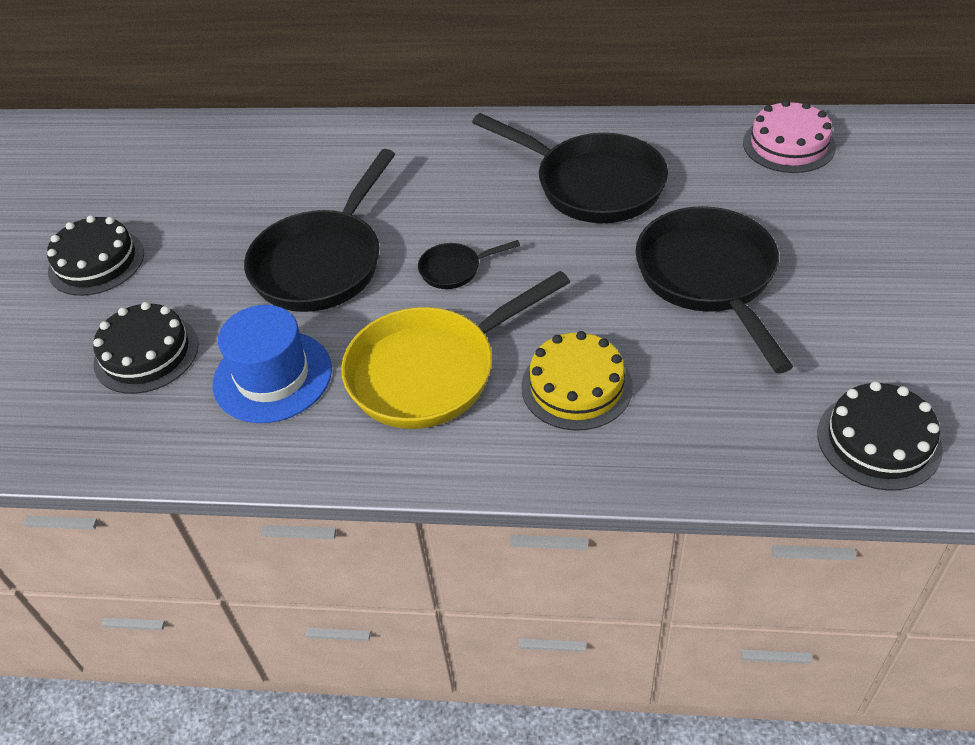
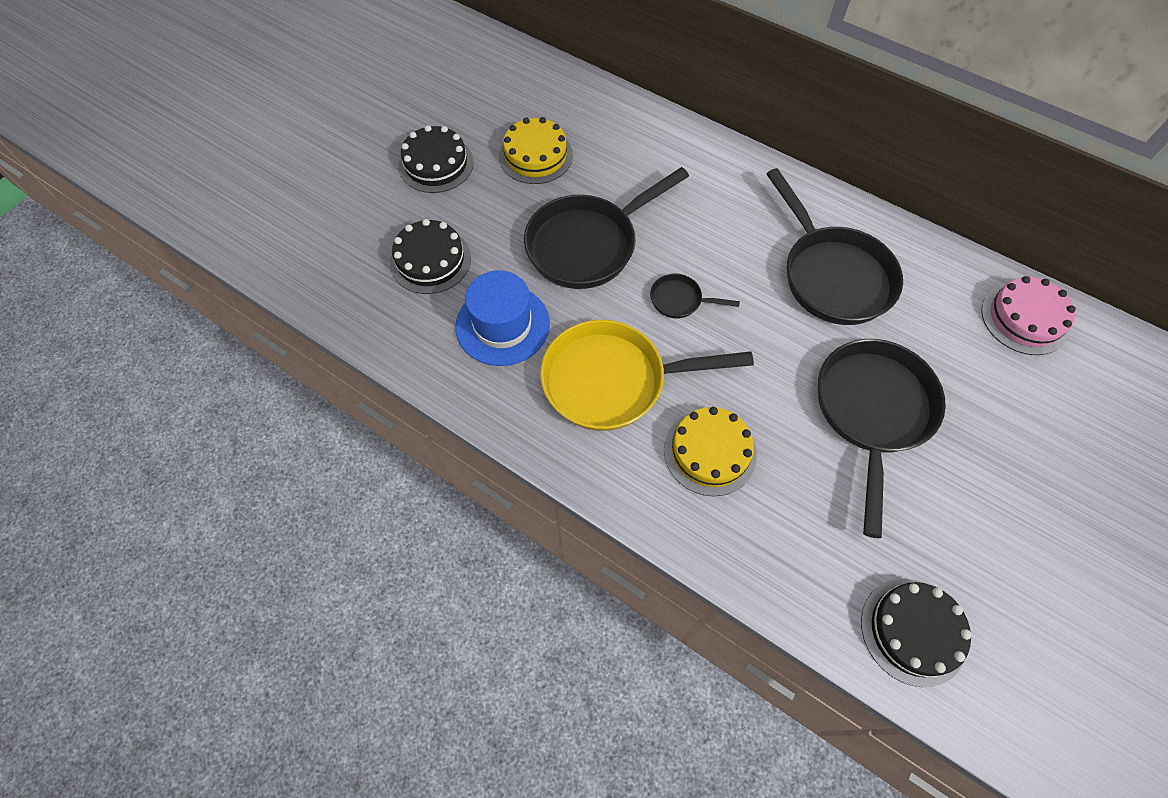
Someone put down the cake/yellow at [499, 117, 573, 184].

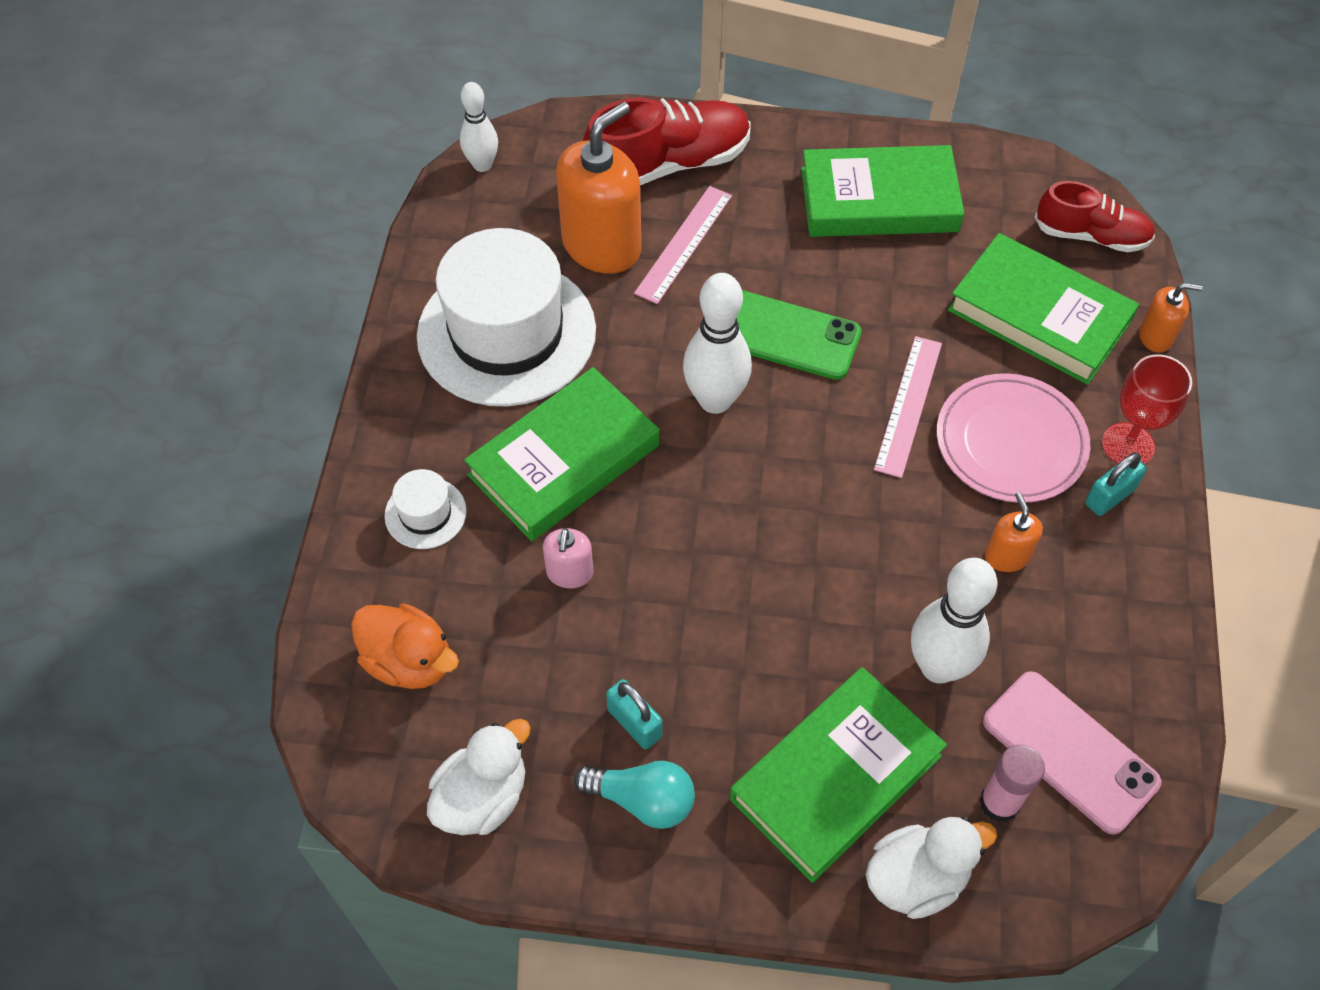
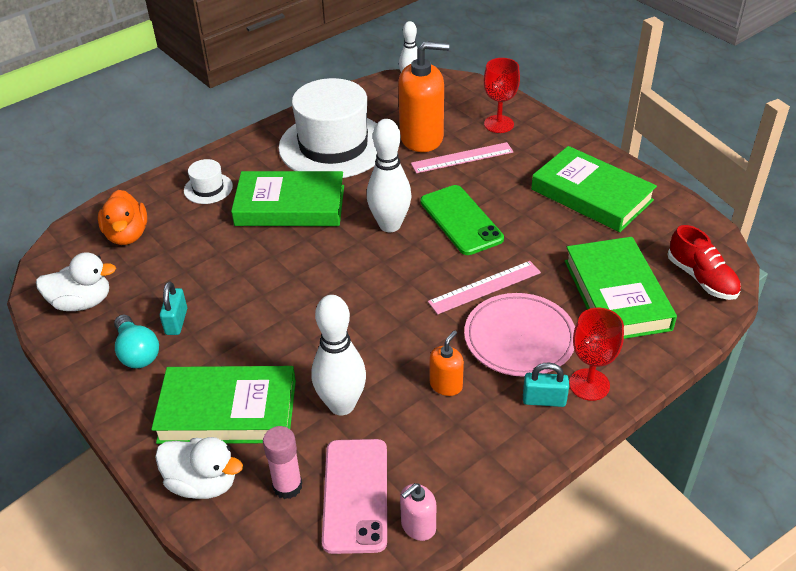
Someone carried the soap dispenser/pink from [543, 528, 593, 588] to [400, 483, 436, 541]. Someone swapped the shoe/red at [583, 97, 751, 185] for the goblet/red at [484, 58, 520, 133]. Someone took away the soap dispenser/orange at [1139, 283, 1203, 353].

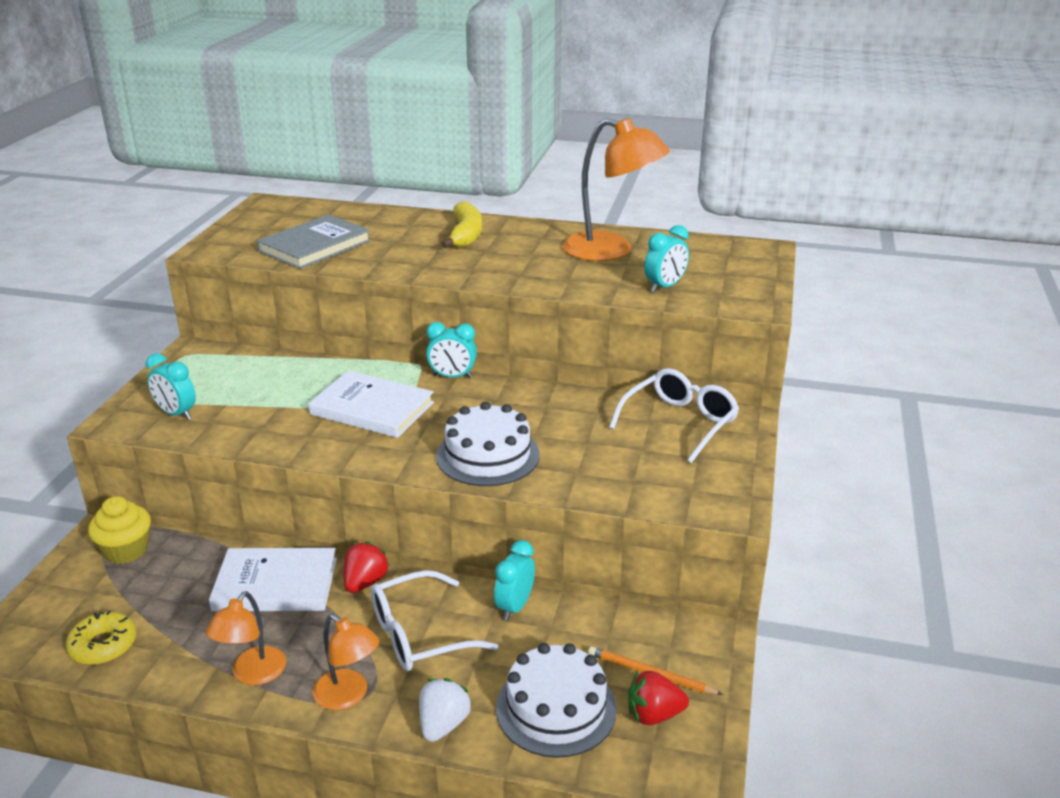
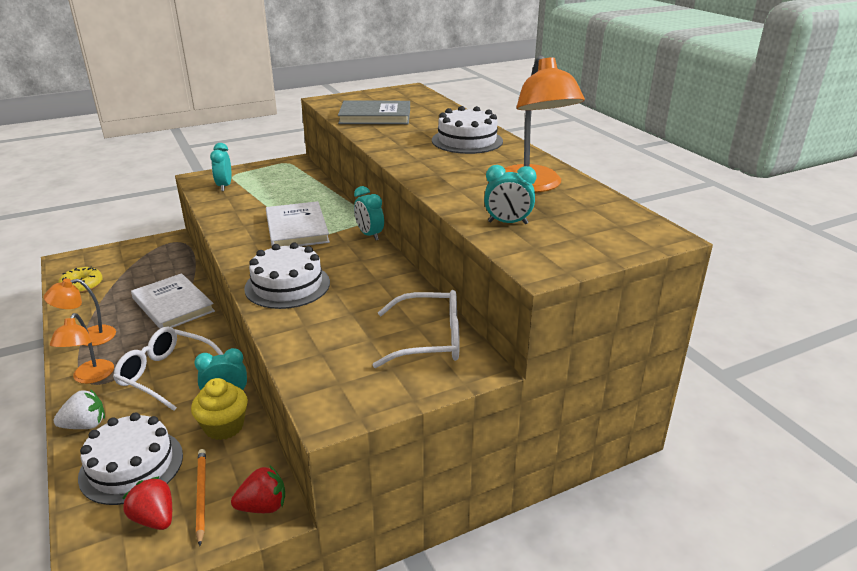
Someone carried the cupcake/yellow from [88, 496, 151, 564] to [191, 378, 248, 440]. Someone carried the strawberry/red from [344, 541, 390, 593] to [231, 466, 285, 513]. Someone swapped the banana/yellow at [441, 201, 482, 248] for the cake/white at [432, 106, 503, 154].

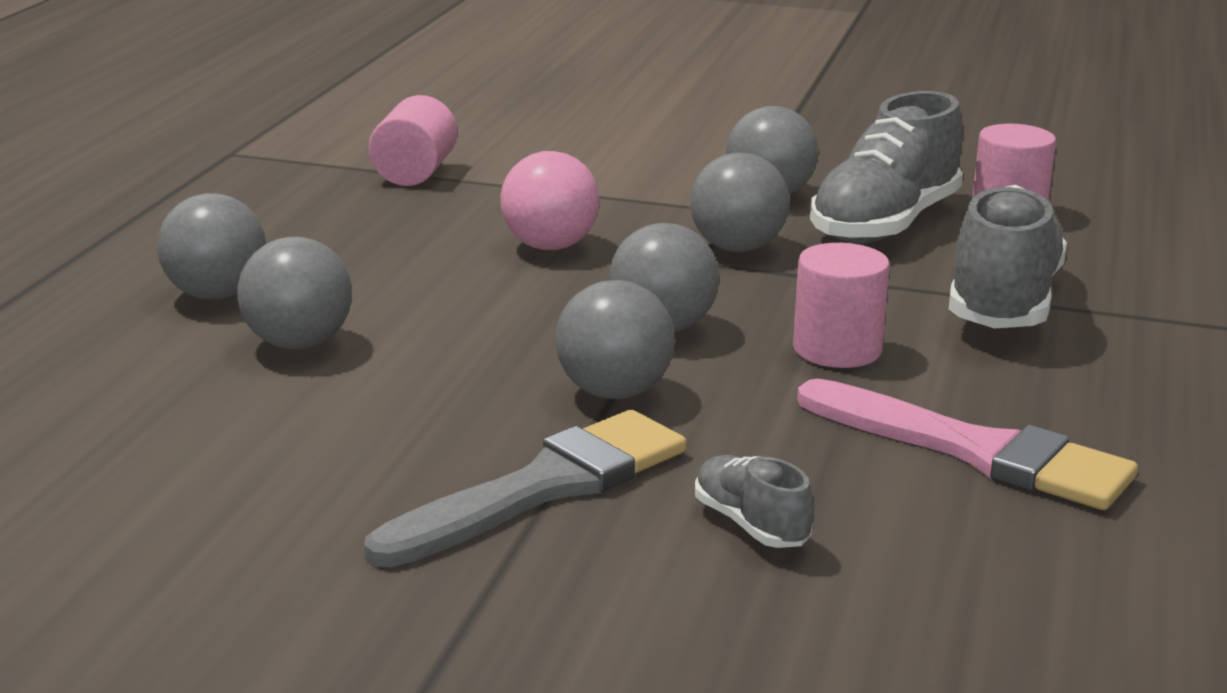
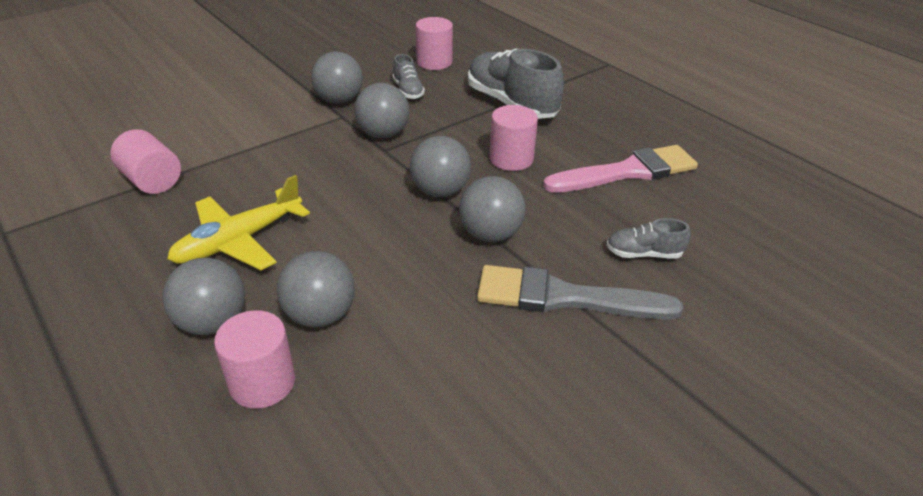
Someone rotated the brush/grey at [364, 410, 687, 567] by 75 degrees counterclockwise. Someone took away the ball/pink at [500, 151, 600, 250]. Someone scaled the shoe/grey at [810, 91, 963, 243] by 0.49. Someone put down the plane/yellow at [167, 175, 310, 270]. Someone put down the cylinder/pink at [214, 310, 295, 409].

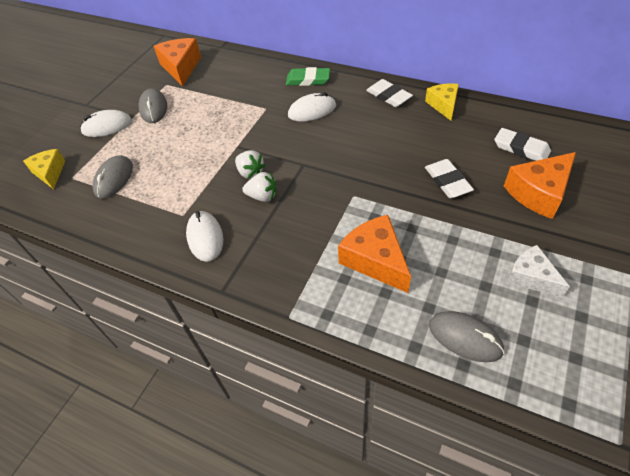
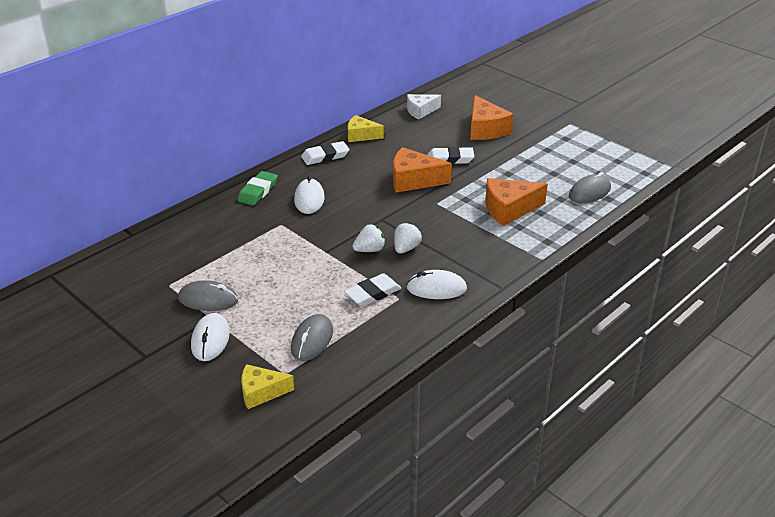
Someone rotated the mouse/grey at [93, 155, 133, 199] by 75 degrees clockwise. Someone carried the cheese/orange from [153, 38, 201, 86] to [393, 147, 452, 193]. Someone carried the eraser/white from [494, 128, 551, 161] to [344, 273, 401, 307]. Someone carried the cheese/white from [507, 245, 570, 298] to [407, 94, 441, 119].

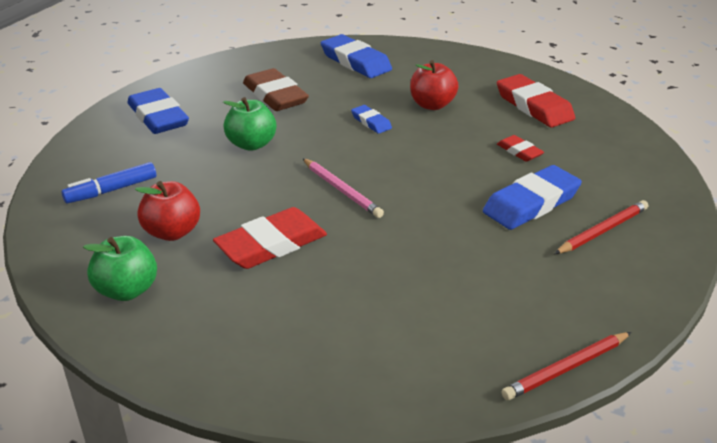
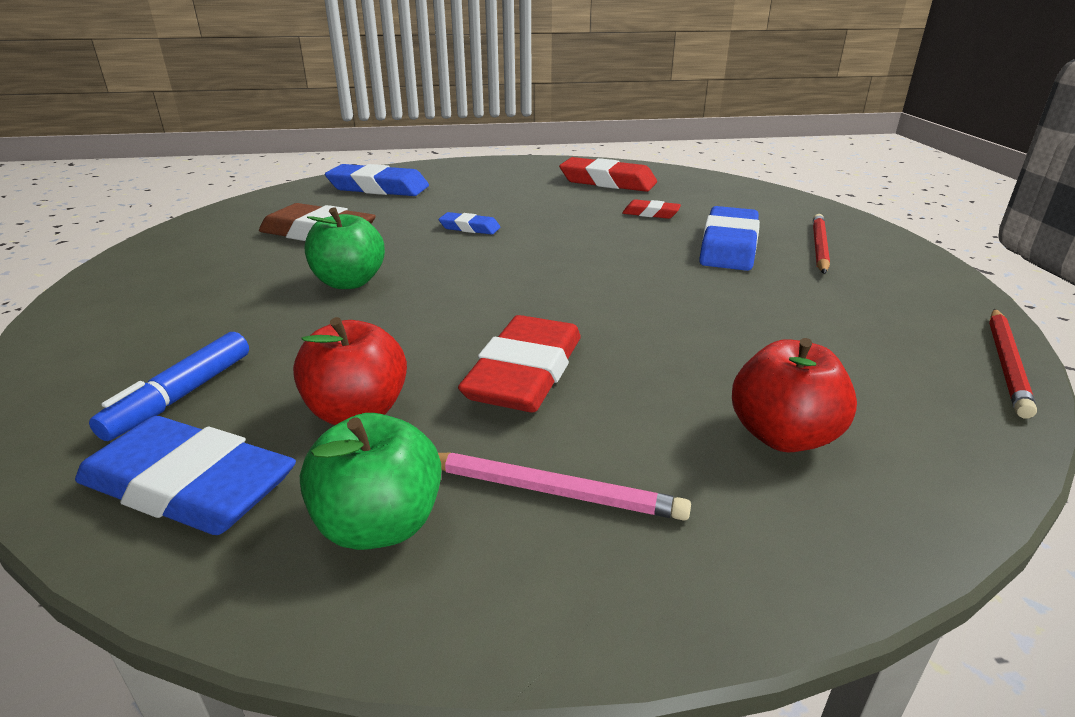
Someone carried the eraser/blue from [128, 88, 189, 134] to [75, 416, 296, 535]. Someone carried the pencil/pink from [302, 158, 384, 218] to [438, 453, 691, 521]. Someone carried the apple/red from [410, 60, 458, 110] to [732, 338, 857, 452].

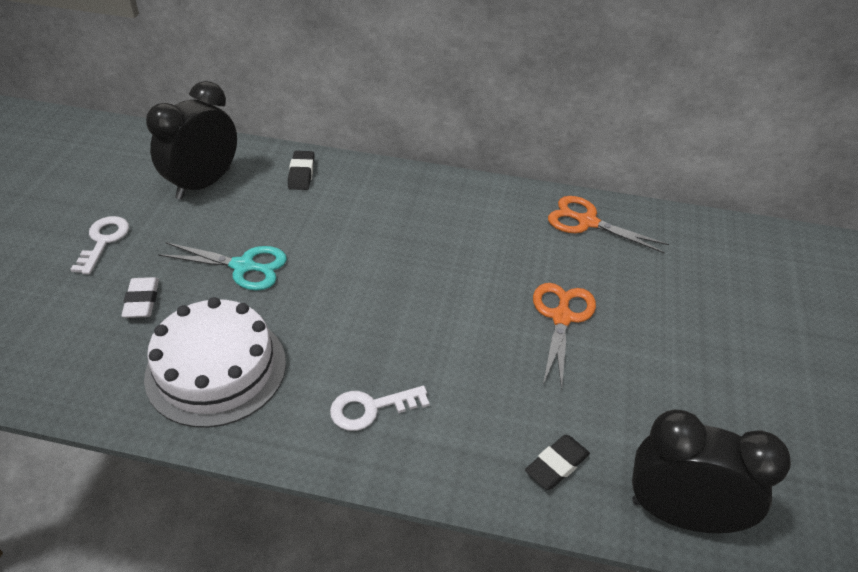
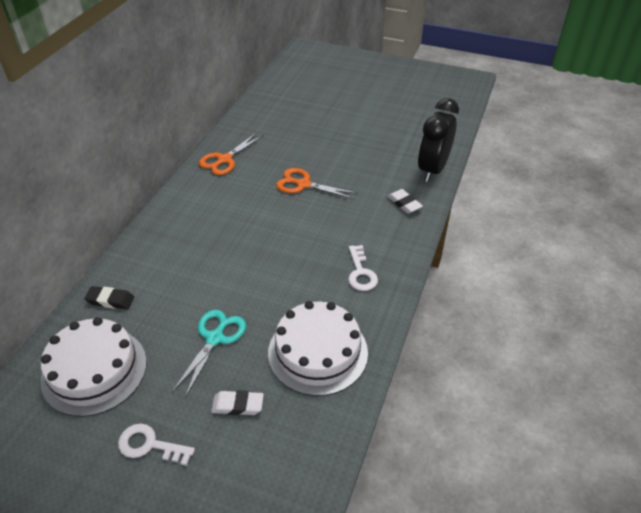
Someone swapped the clock/black at [146, 81, 237, 200] for the cake/white at [41, 317, 147, 417]. Someone repainted the eraser/black at [525, 435, 590, 490], which became the eraser/white at [387, 189, 423, 214].

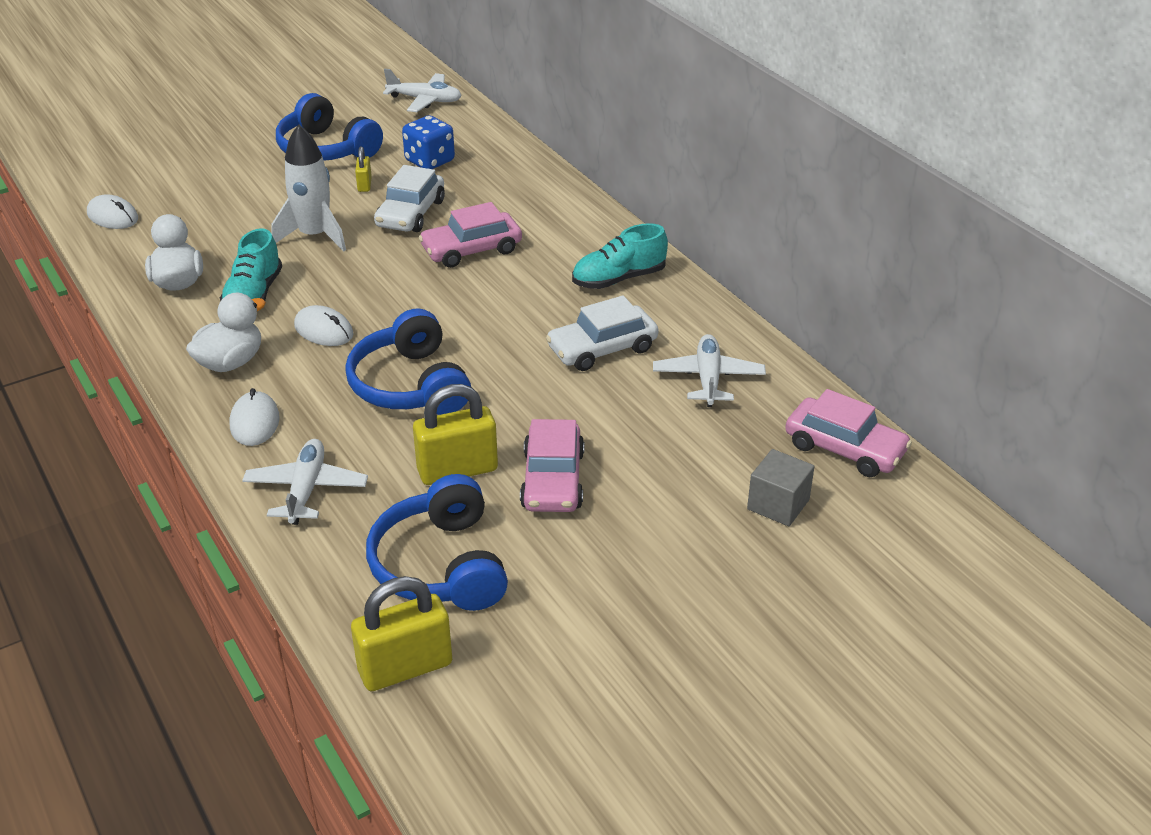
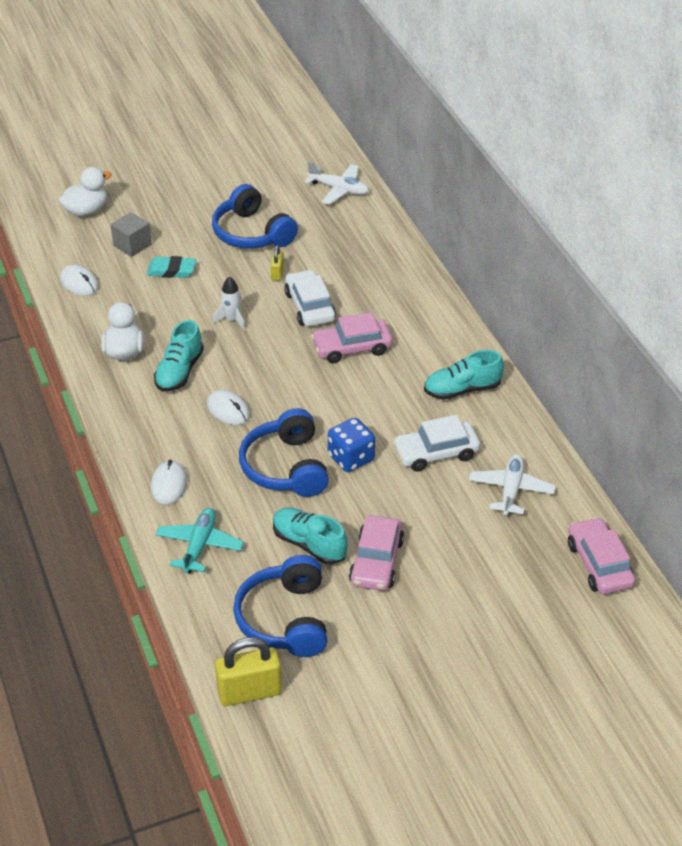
Someone carried the duck/white from [186, 293, 266, 372] to [59, 167, 112, 217]. Someone repainted the plane/white at [242, 439, 368, 525], which became the plane/turquoise at [155, 508, 244, 573]. Someone scaled the rocket/white at [271, 124, 346, 252] by 0.58. Someone rotated the car/white at [374, 165, 445, 232] by 135 degrees clockwise. Someone carried the dice/blue from [402, 116, 455, 169] to [328, 418, 375, 472]. Someone swapped the padlock/yellow at [413, 384, 498, 485] for the shoe/turquoise at [273, 507, 347, 564]. Someone carried the cube/grey from [747, 449, 815, 526] to [111, 212, 151, 257]. Someone rotated the car/pink at [785, 389, 912, 477] by 150 degrees counterclockwise. Someone put down the eraser/turquoise at [147, 256, 196, 278].

